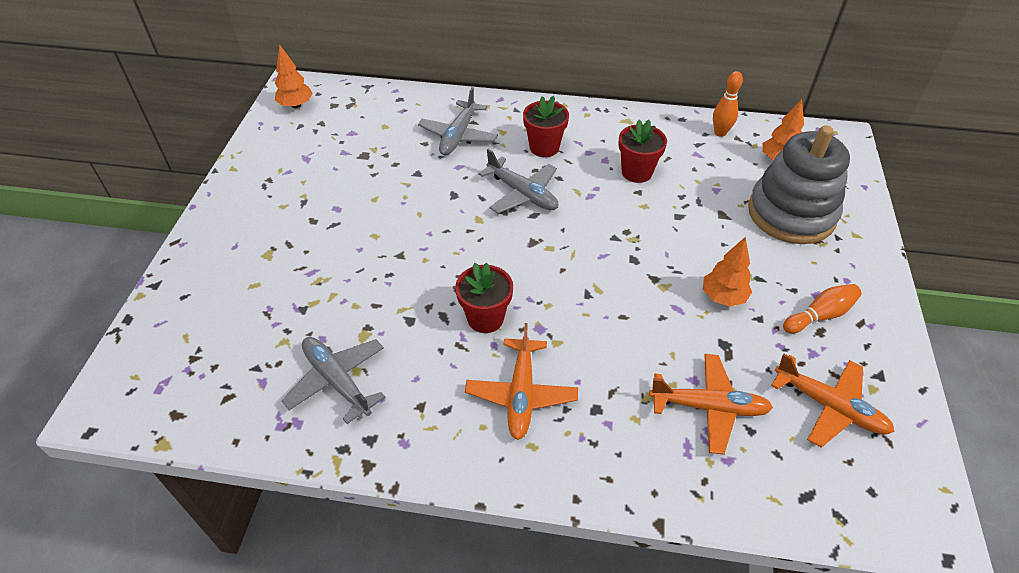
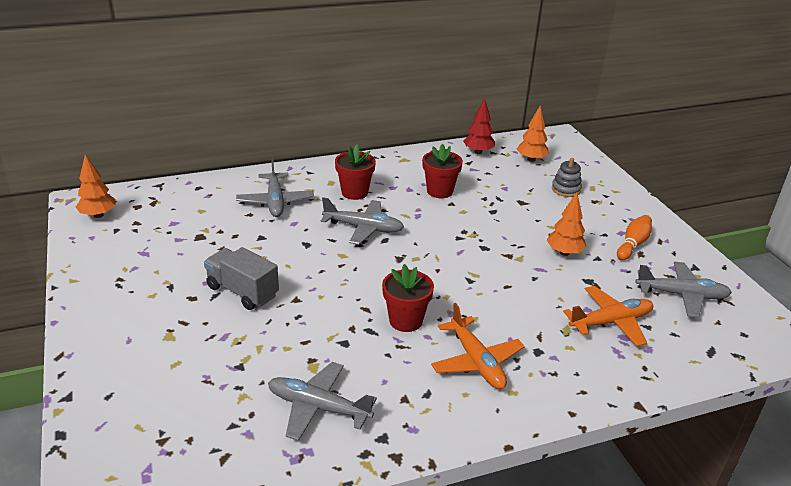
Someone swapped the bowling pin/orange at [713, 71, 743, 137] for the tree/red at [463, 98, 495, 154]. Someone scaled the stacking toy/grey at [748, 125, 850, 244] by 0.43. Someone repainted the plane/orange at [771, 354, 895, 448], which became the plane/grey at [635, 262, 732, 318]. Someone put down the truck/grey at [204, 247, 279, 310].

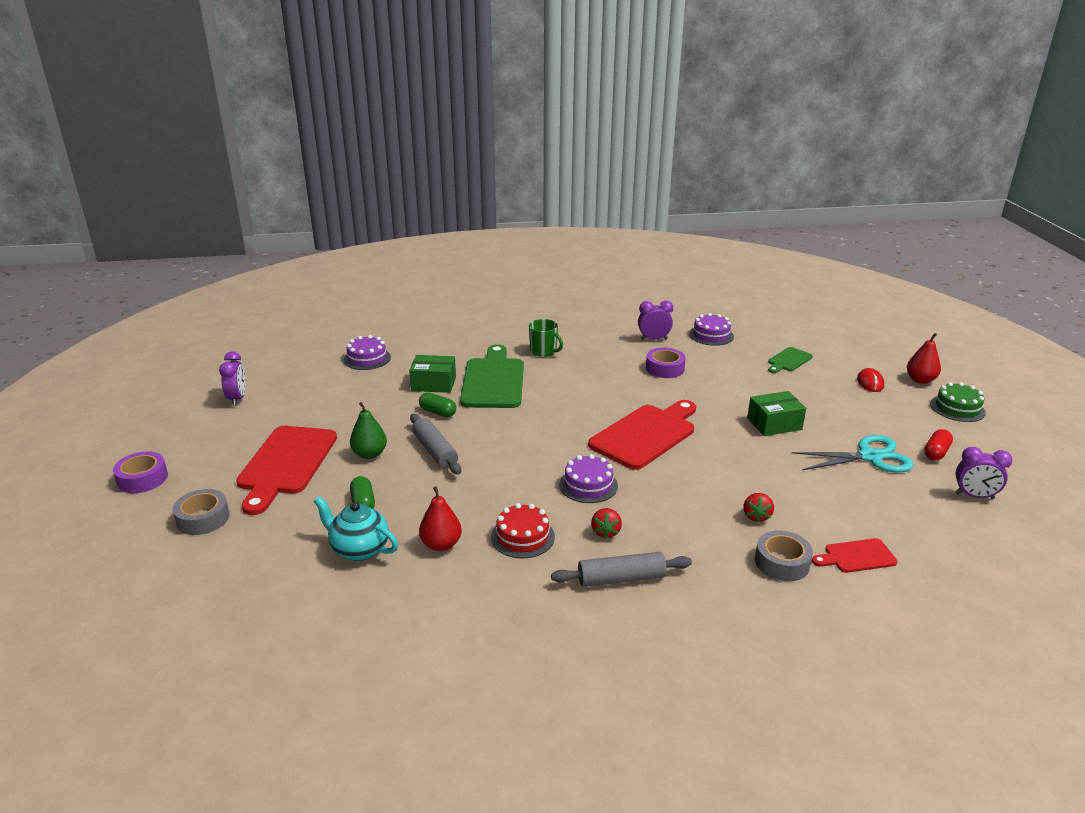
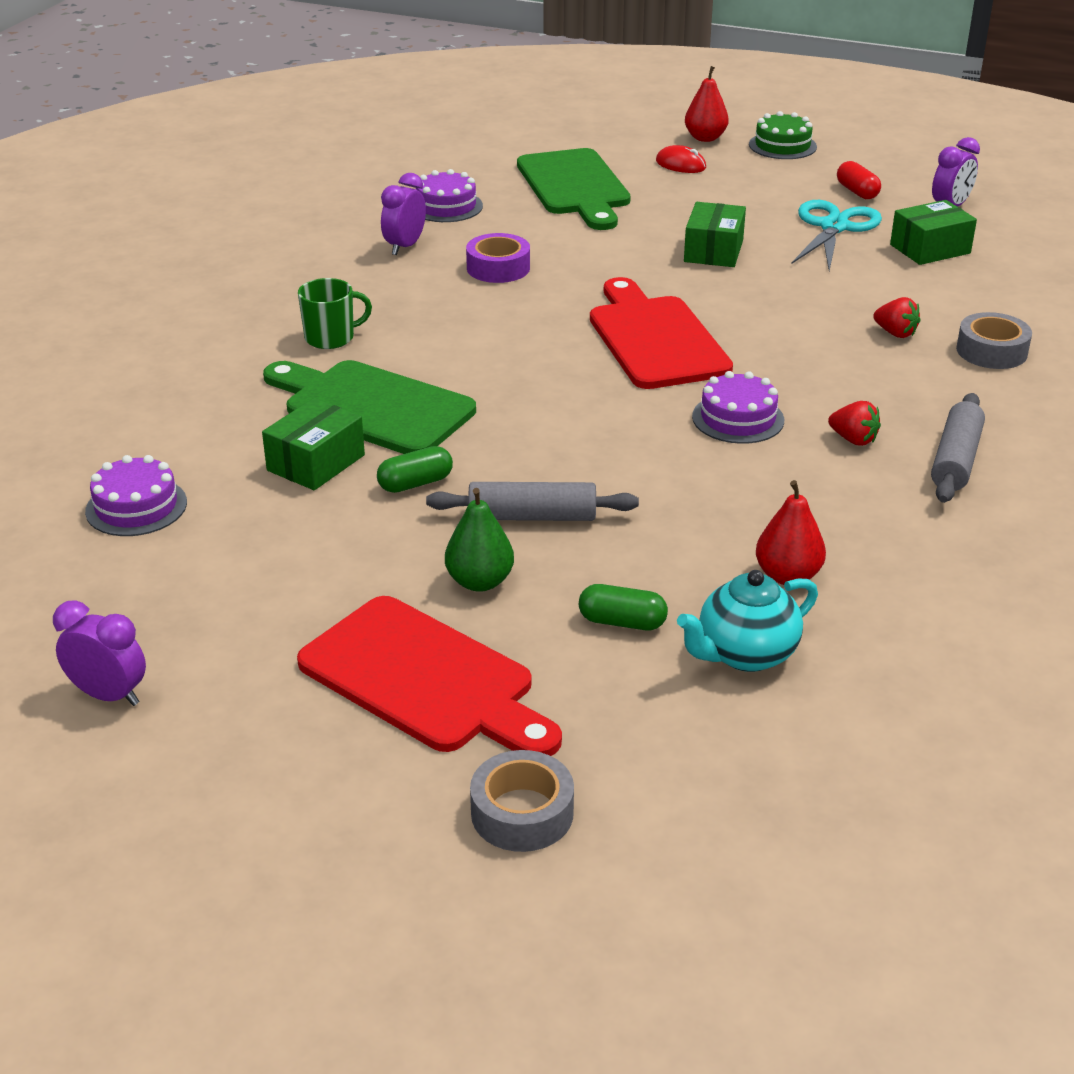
Someone took away the tape/purple at [113, 451, 168, 493]. Someone took away the cake/red at [491, 503, 555, 558]. Someone scaled the cutting board/green at [768, 347, 813, 373] by 2.00. Someone took away the cutting board/red at [812, 538, 898, 573]. Someone put down the box/green at [890, 200, 977, 265].

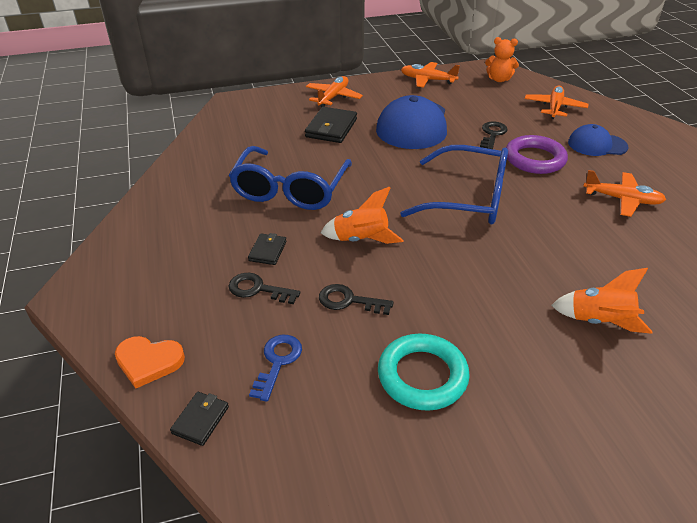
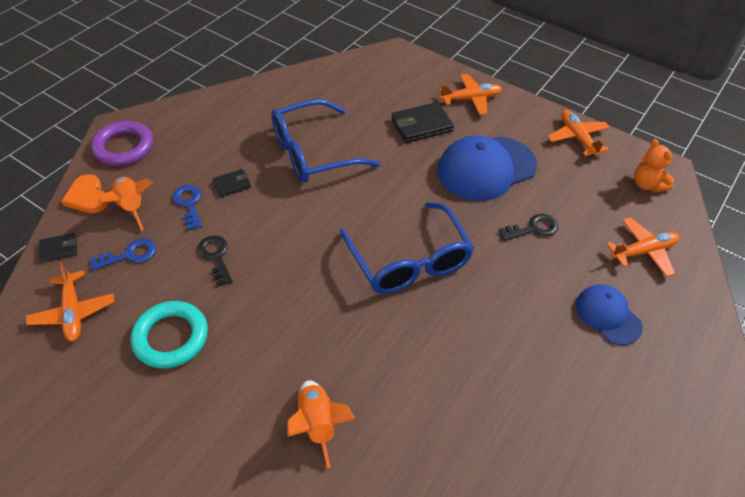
Someone repainted the key/black at [229, 273, 300, 304], which became the key/blue at [172, 185, 202, 230]. Someone carried the rocket/orange from [321, 187, 404, 244] to [100, 177, 153, 231]. Someone carried the ring/purple from [506, 135, 568, 174] to [91, 121, 153, 166]. Someone carried the plane/orange from [583, 170, 666, 217] to [26, 262, 115, 342].

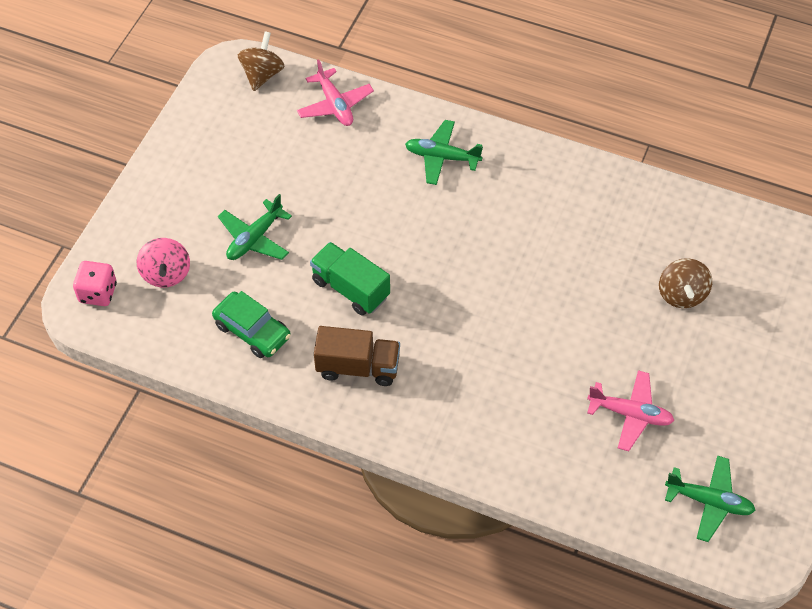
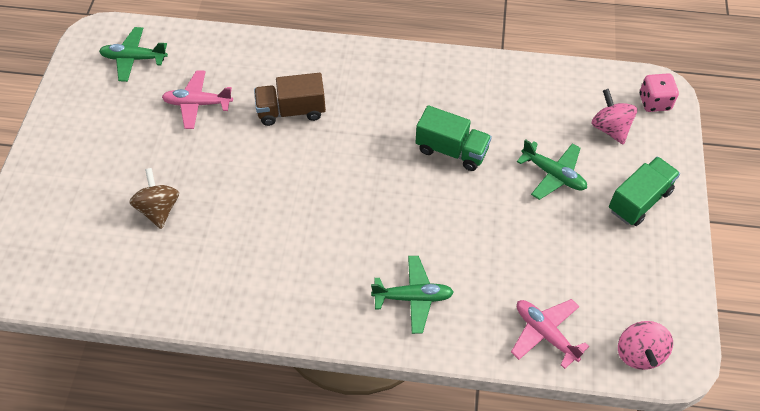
Someone took away the car/green at [212, 291, 291, 358]. Someone rotated the plane/green at [218, 194, 292, 260] by 105 degrees clockwise. Someone repainted the spinning top/brown at [238, 31, 285, 91], which became the spinning top/pink at [618, 321, 673, 370]. Someone carried the truck/brown from [314, 326, 400, 386] to [254, 73, 326, 126]. Someone put down the truck/green at [609, 157, 680, 226].

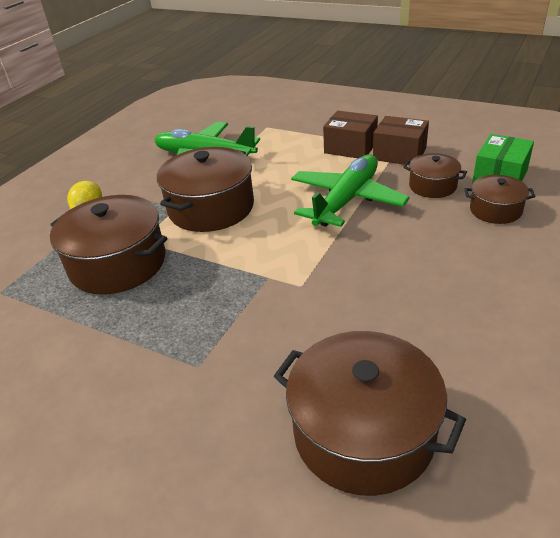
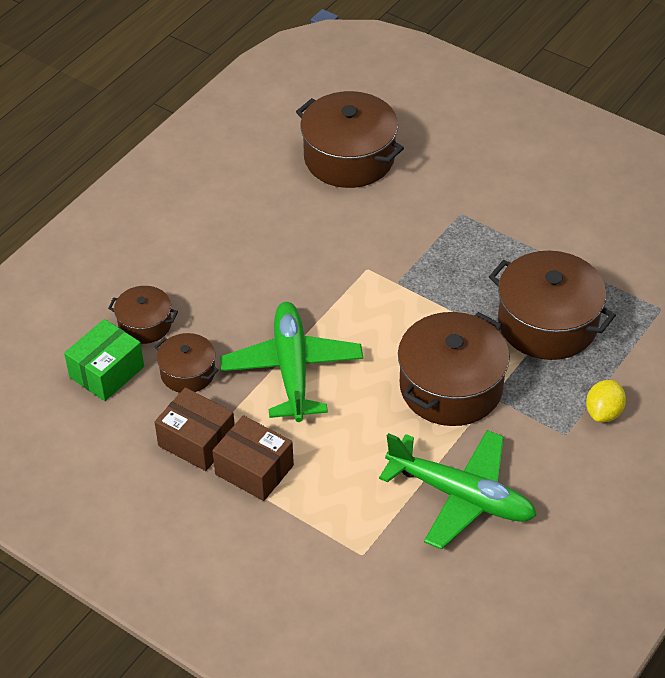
Someone rotated the plane/green at [291, 154, 409, 227] by 135 degrees clockwise.

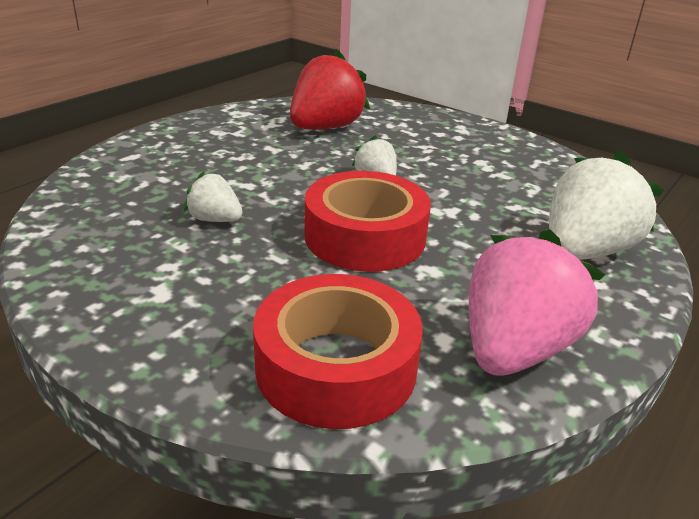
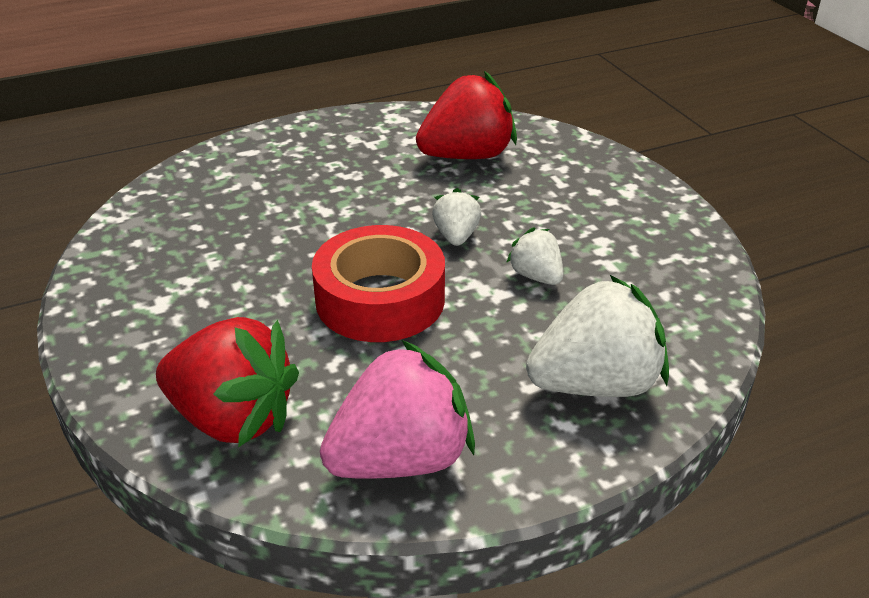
Someone carried the strawberry/white from [184, 171, 243, 222] to [506, 227, 563, 285]. Someone swapped the tape/red at [253, 274, 423, 429] for the strawberry/red at [156, 317, 299, 447].

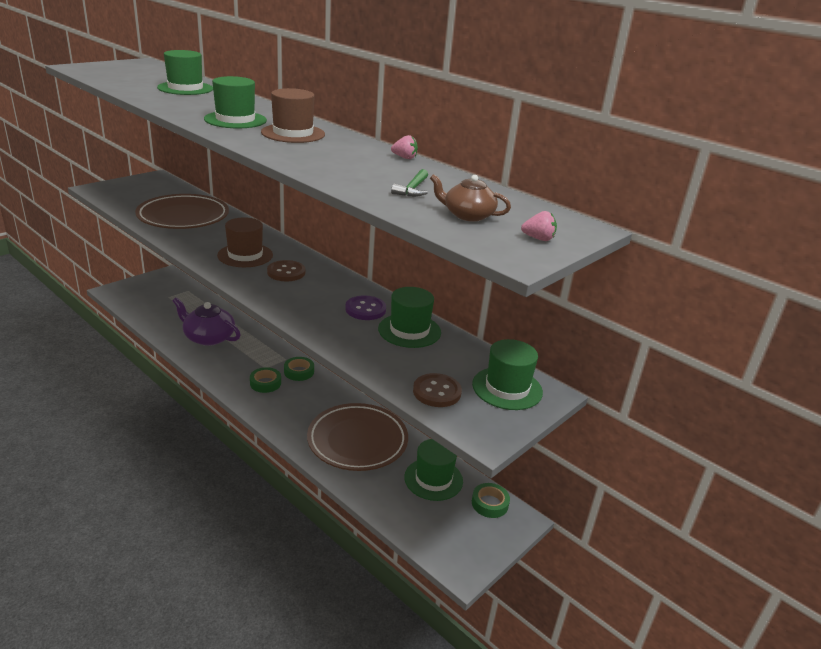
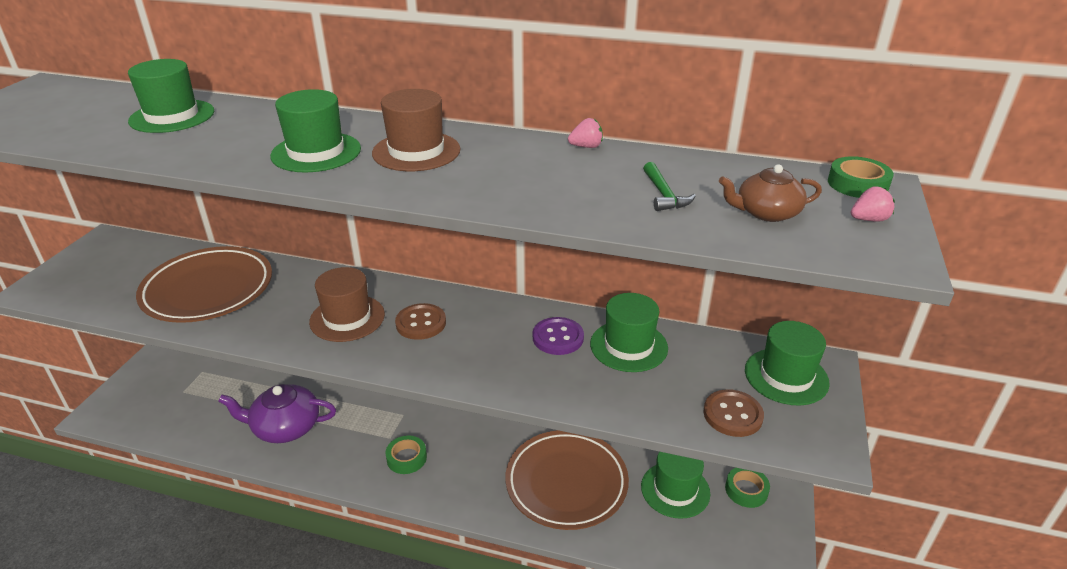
Someone carried the tape/green from [284, 357, 314, 381] to [828, 156, 894, 198].

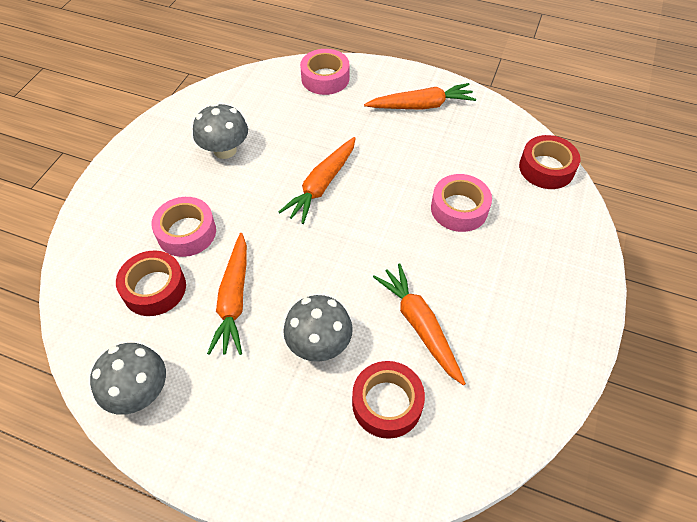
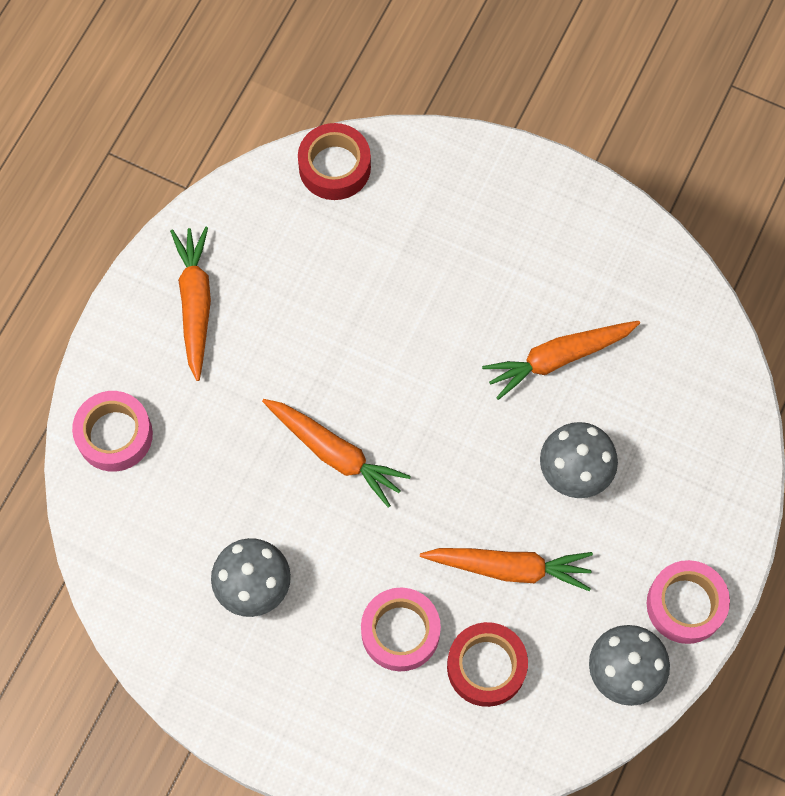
Someone took away the tape/red at [352, 361, 425, 439]. Someone carried the tape/pink from [431, 174, 492, 232] to [647, 560, 730, 644].

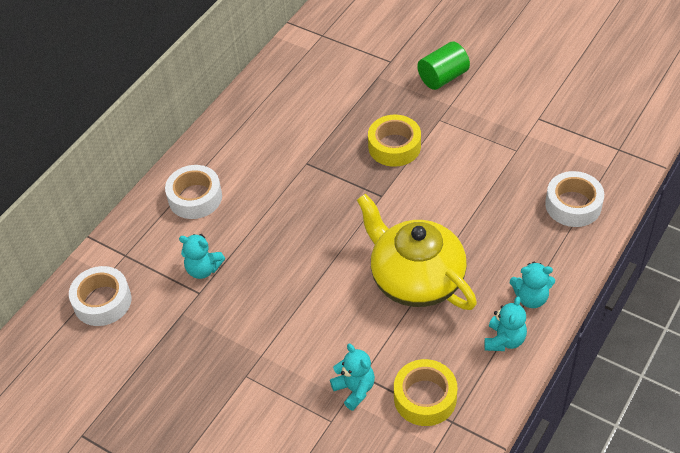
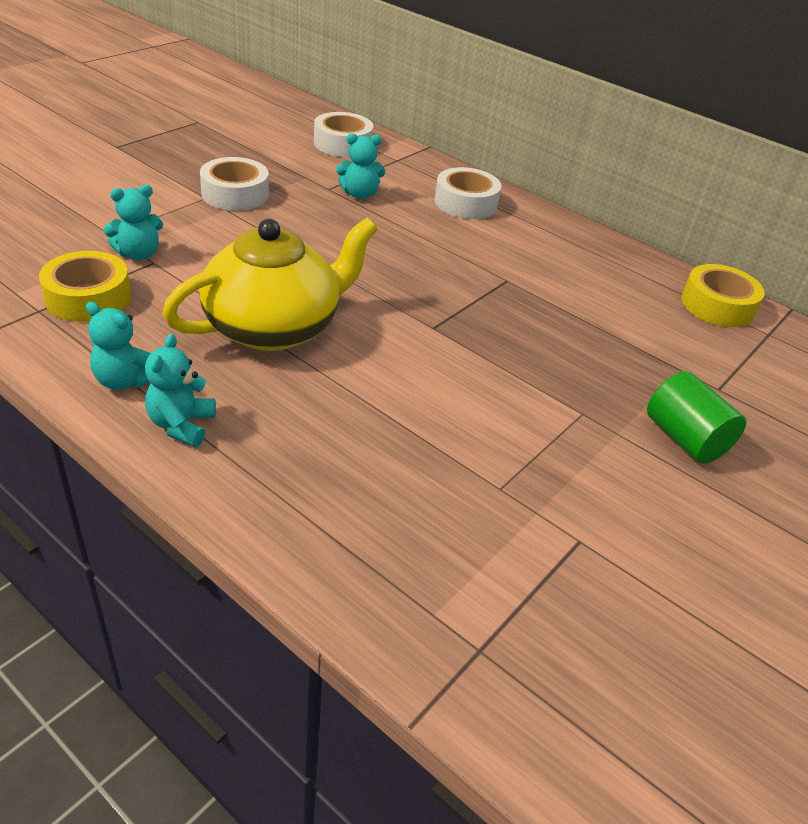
Someone rotated the teddy bear/turquoise at [179, 234, 225, 279] by 120 degrees counterclockwise. Someone carried the tape/yellow from [368, 115, 421, 167] to [681, 264, 765, 327]. Someone carried the tape/white from [545, 171, 604, 227] to [200, 157, 269, 211].

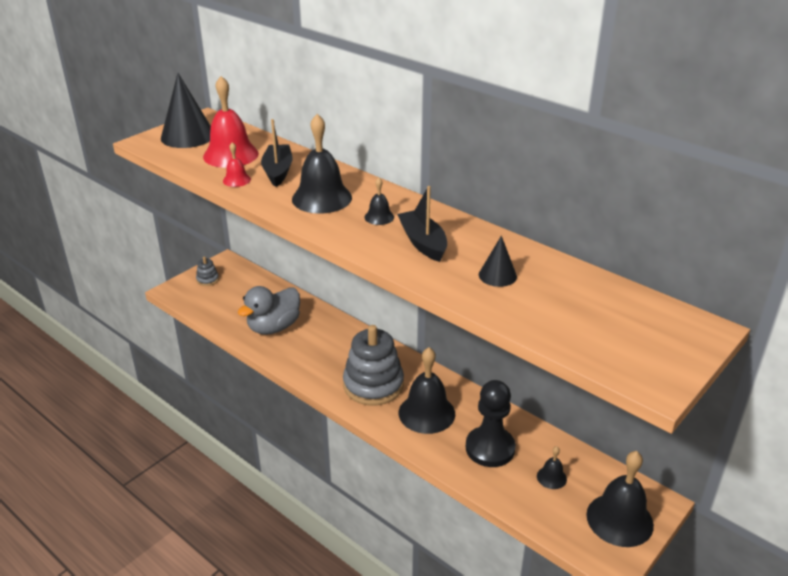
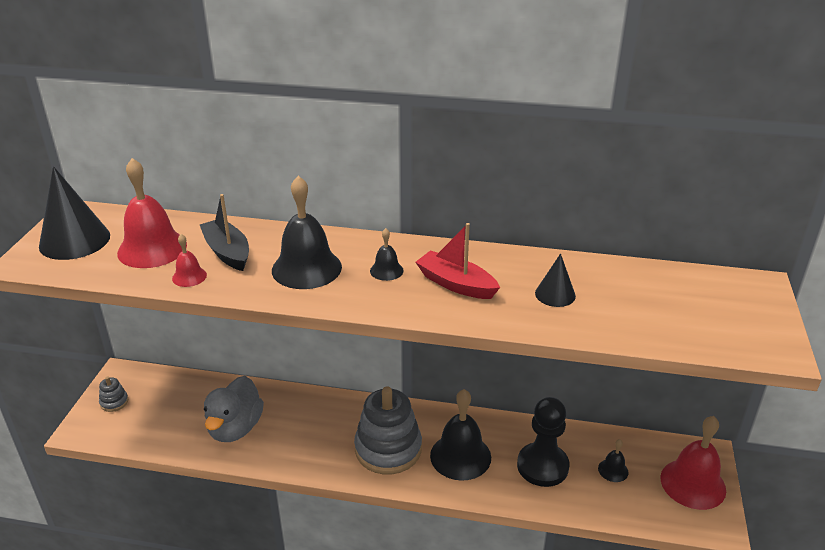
Someone repainted the boat/black at [397, 186, 447, 262], which became the boat/red at [416, 223, 500, 299]. Someone repainted the bell/black at [586, 451, 654, 547], which became the bell/red at [661, 416, 726, 510].

